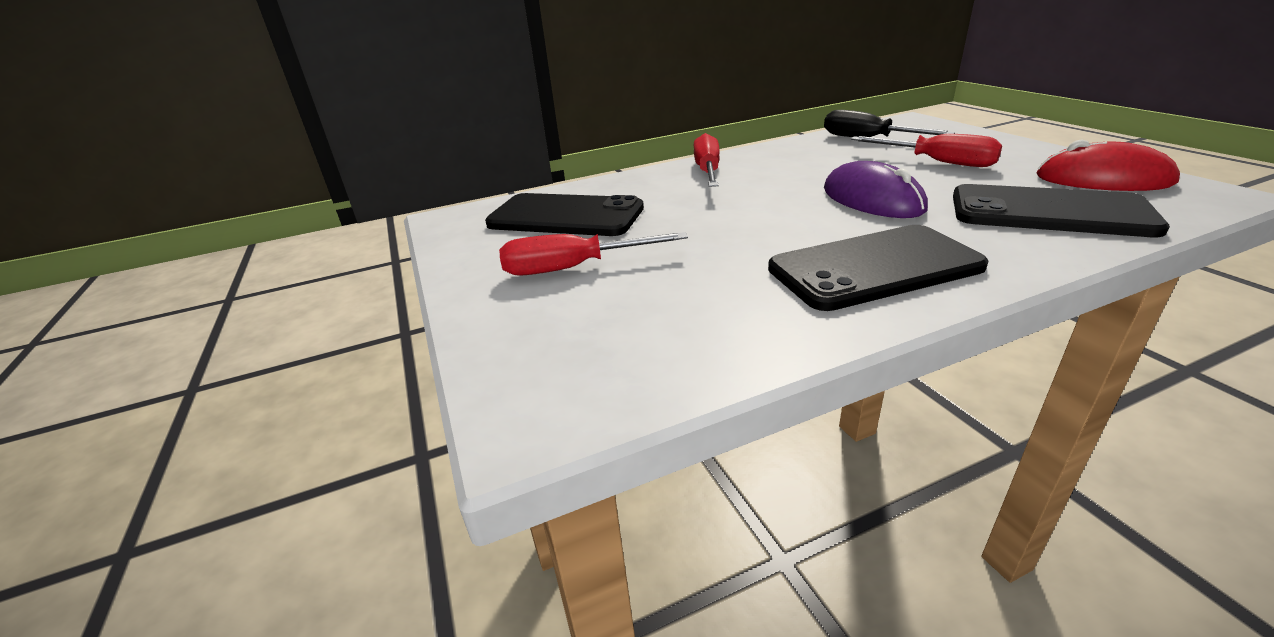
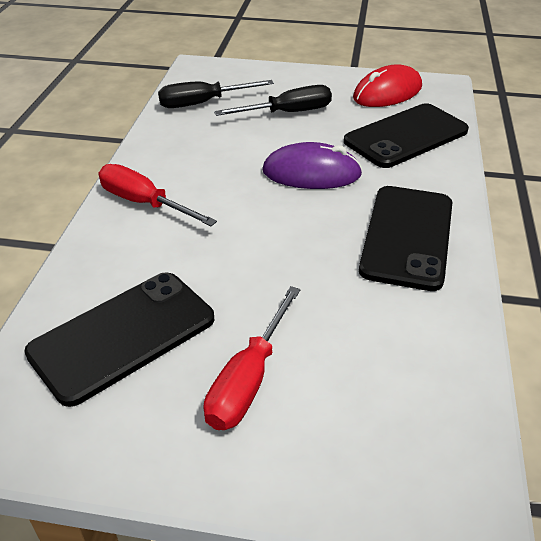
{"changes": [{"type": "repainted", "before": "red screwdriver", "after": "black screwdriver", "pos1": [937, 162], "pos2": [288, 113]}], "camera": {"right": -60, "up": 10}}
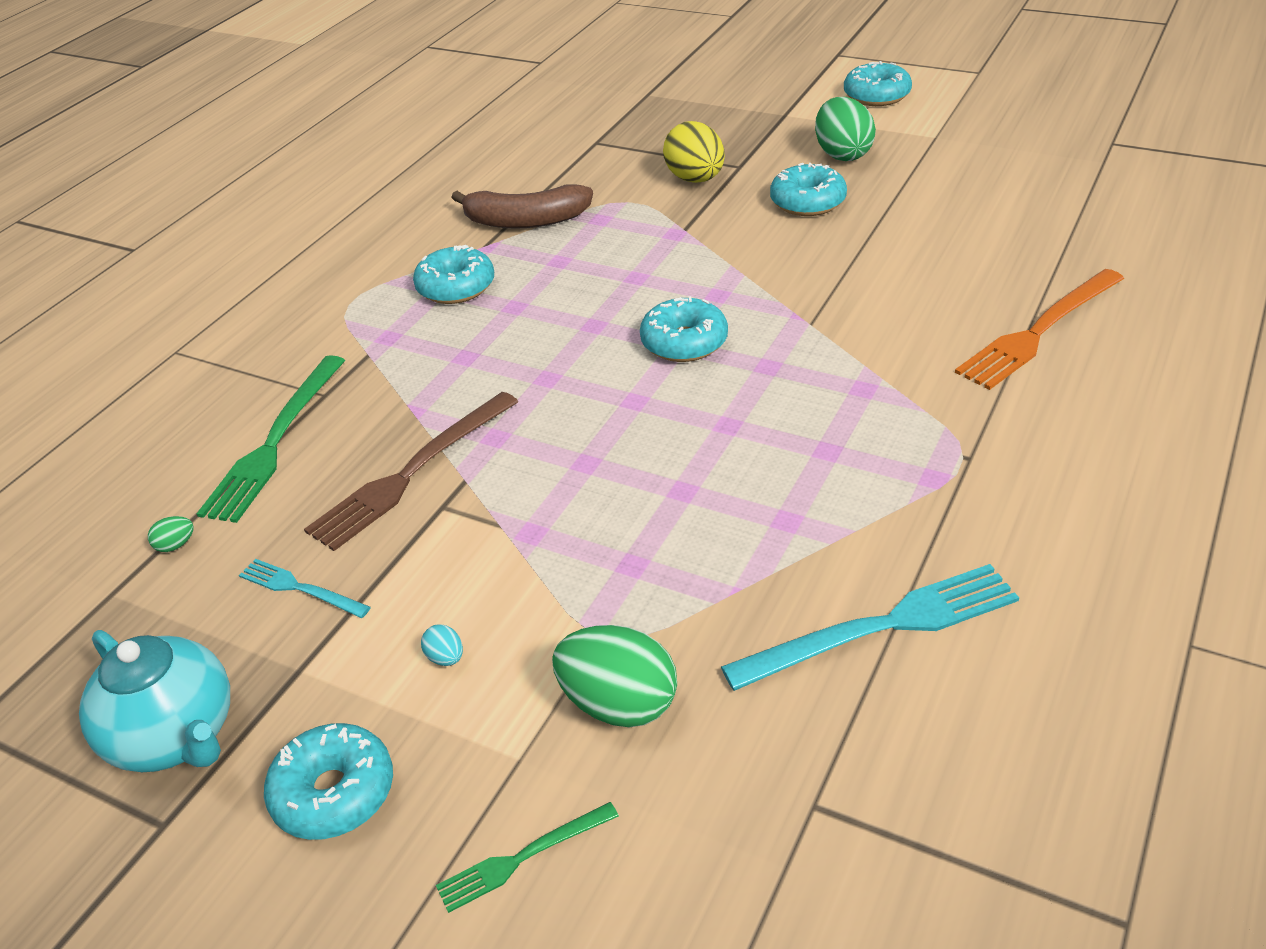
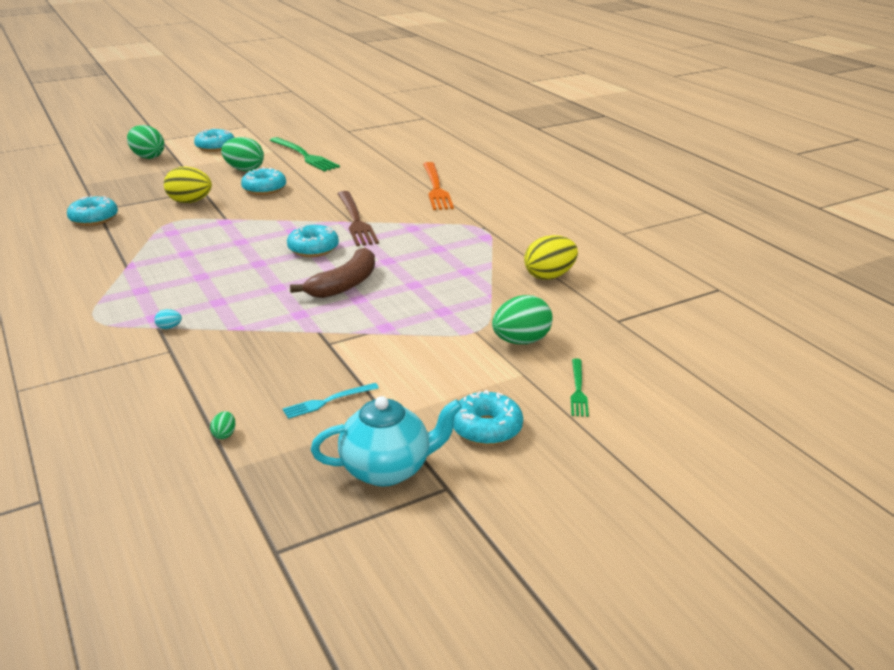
{"changes": [{"type": "shifted", "before": "green fork", "pos1": [275, 442], "pos2": [304, 155]}, {"type": "shifted", "before": "brown fork", "pos1": [411, 473], "pos2": [355, 220]}, {"type": "shifted", "before": "turquoise donut", "pos1": [456, 287], "pos2": [94, 219]}, {"type": "shifted", "before": "turquoise egg", "pos1": [445, 658], "pos2": [169, 327]}, {"type": "shifted", "before": "brown banana", "pos1": [526, 221], "pos2": [345, 284]}, {"type": "swapped", "before": "turquoise fork", "after": "yellow egg", "pos1": [882, 627], "pos2": [549, 276]}, {"type": "new", "after": "green egg", "pos2": [148, 157]}], "camera": {"right": -60, "up": -10}}
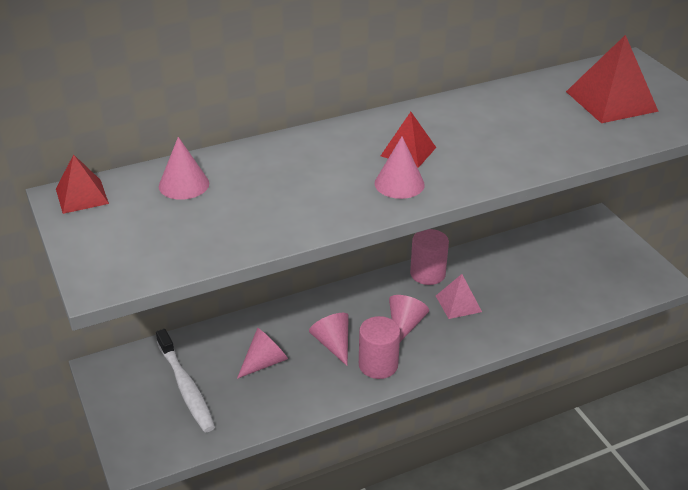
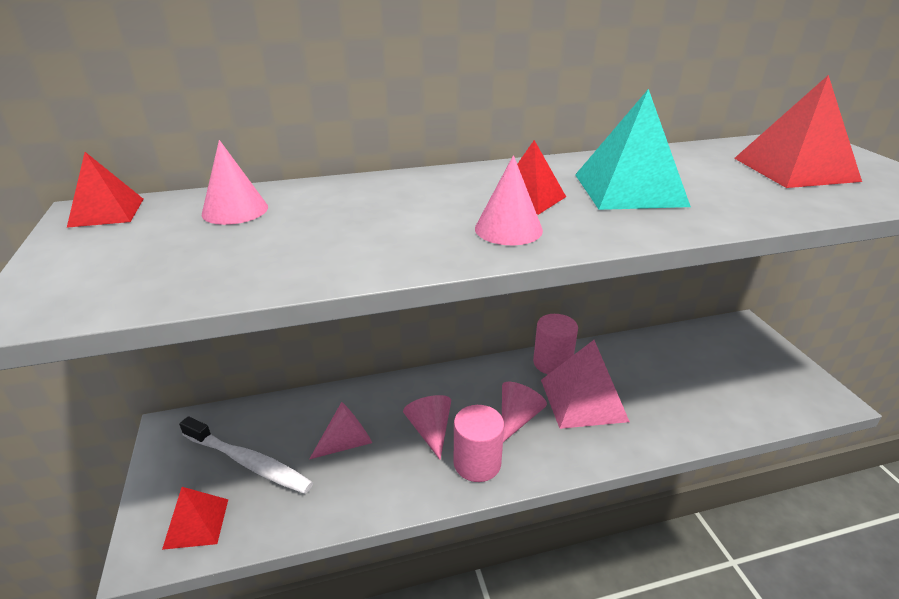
{"changes": [{"type": "rotated", "before": "white toothbrush", "pos1": [186, 387], "pos2": [249, 462], "turn": -45}, {"type": "scaled", "before": "pink pyramid", "pos1": [458, 303], "pos2": [583, 400], "scale": 1.69}, {"type": "new", "after": "red pyramid", "pos2": [196, 523]}, {"type": "new", "after": "turquoise pyramid", "pos2": [629, 190]}], "camera": {"right": 10, "up": -5}}
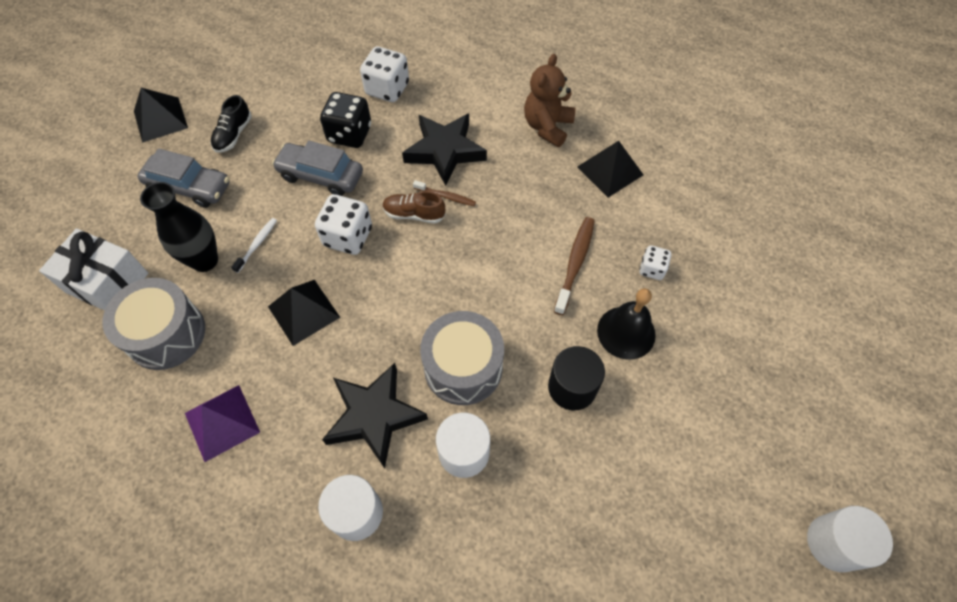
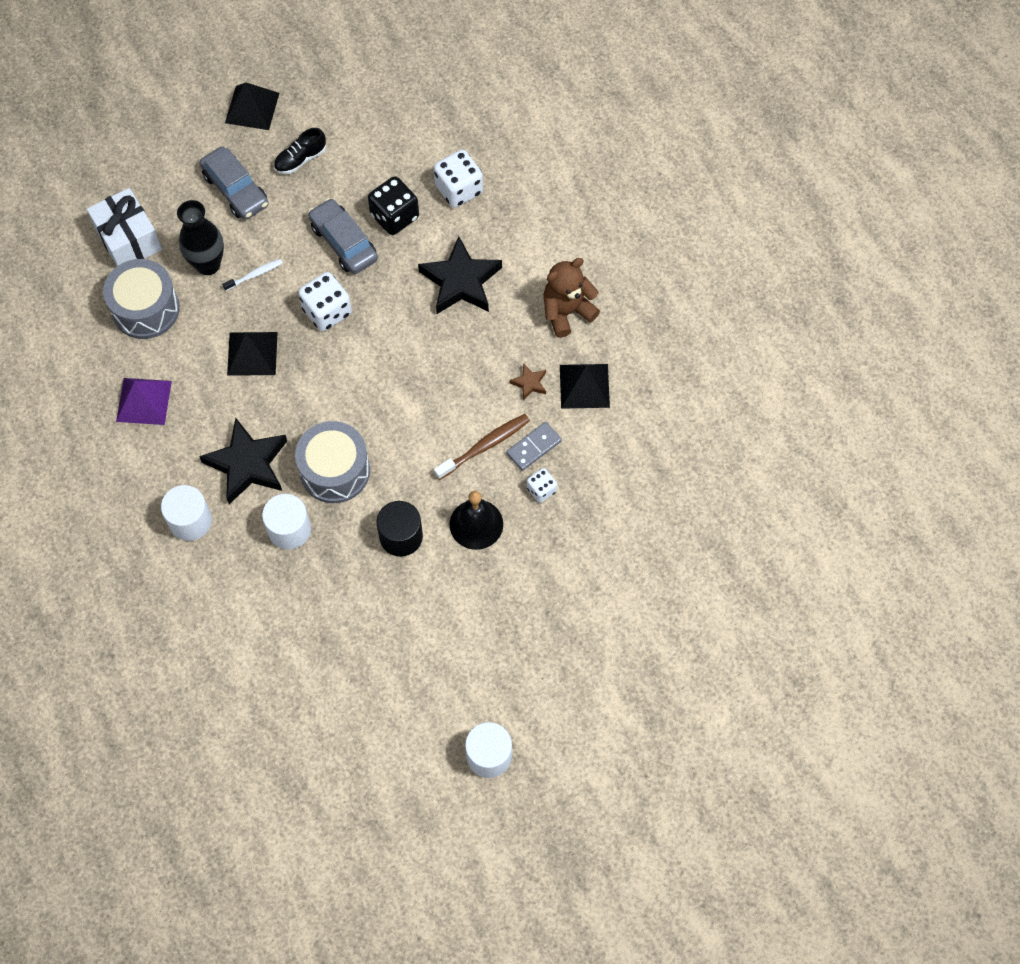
{"changes": [{"type": "gone", "before": "brown shoe", "pos1": [414, 214]}, {"type": "gone", "before": "brown toothbrush", "pos1": [446, 196]}, {"type": "new", "after": "grey domino", "pos2": [533, 447]}, {"type": "new", "after": "brown star", "pos2": [529, 383]}], "camera": {"right": 35, "up": 5}}
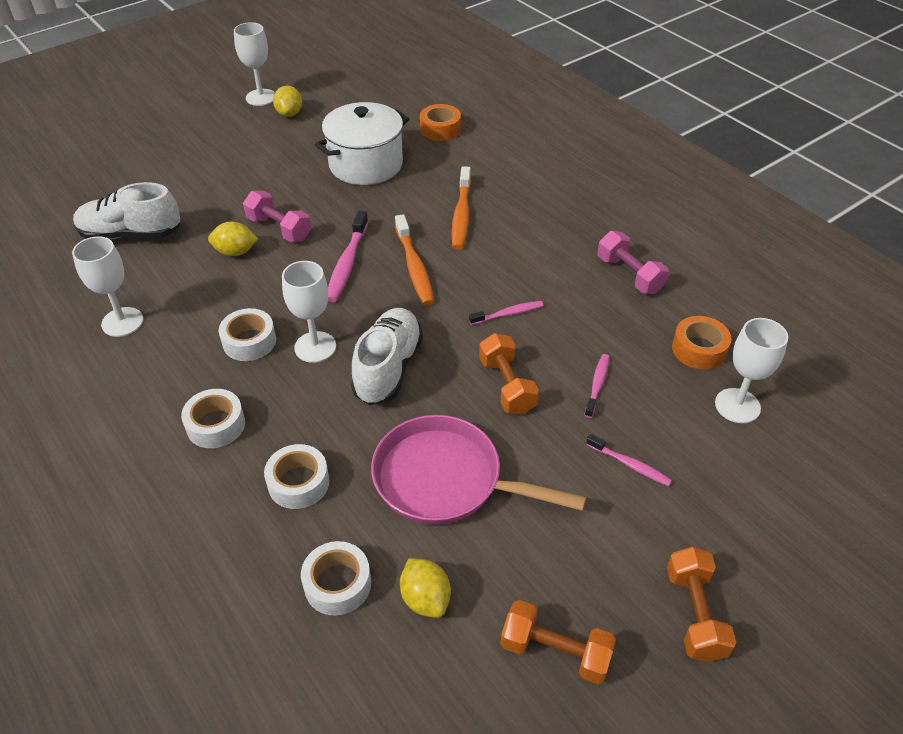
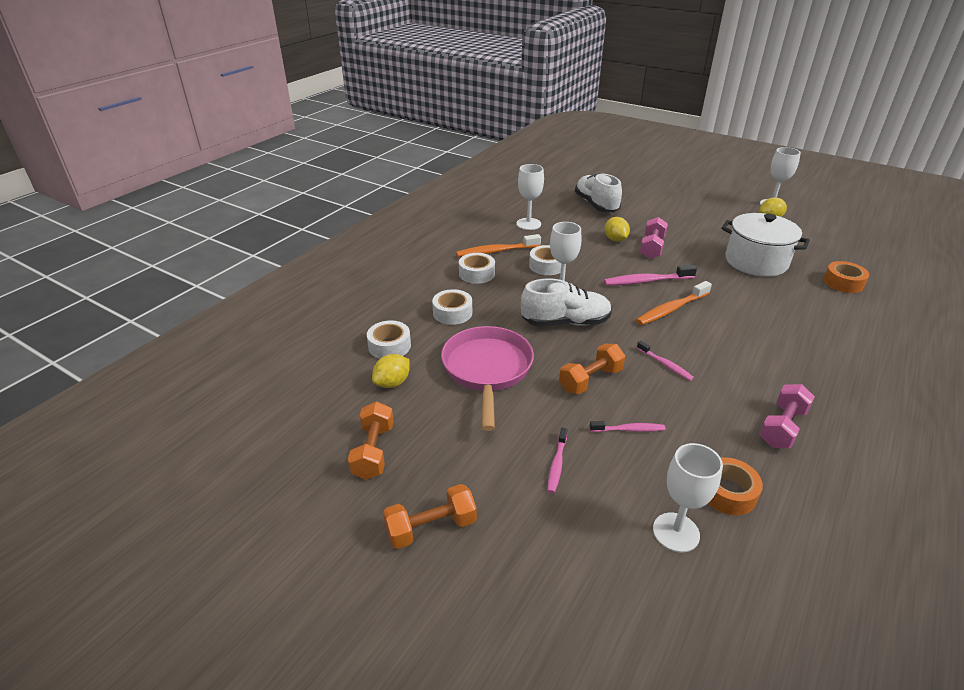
{"changes": [{"type": "shifted", "before": "orange toothbrush", "pos1": [461, 215], "pos2": [496, 251]}], "camera": {"right": 70, "up": -10}}
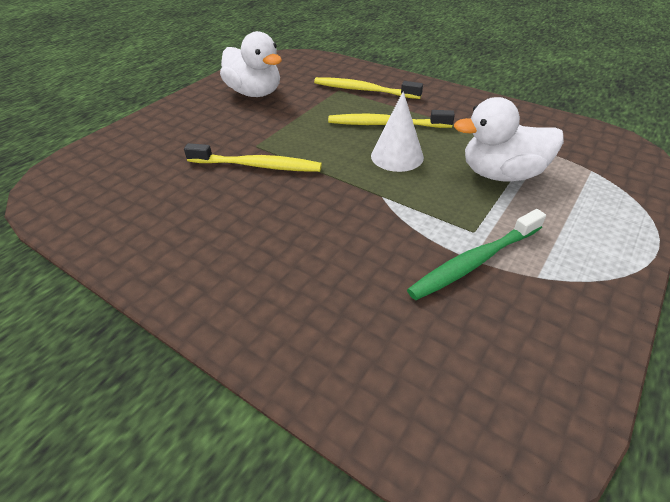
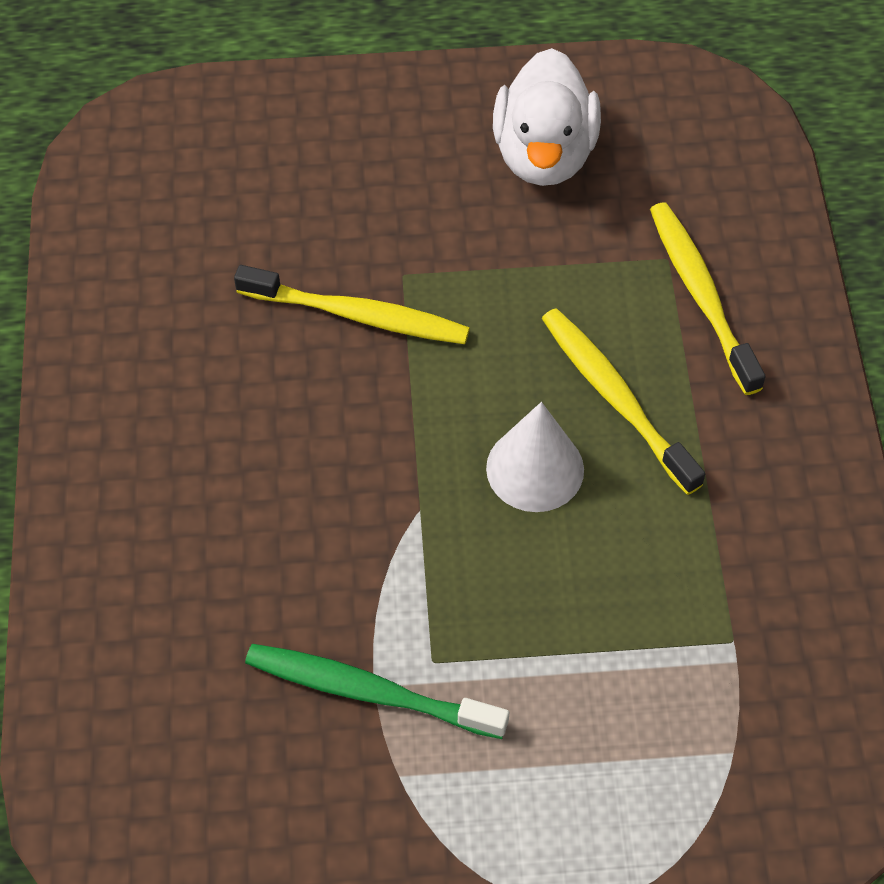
{"changes": [{"type": "rotated", "before": "yellow toothbrush", "pos1": [257, 165], "pos2": [358, 315], "turn": -45}, {"type": "gone", "before": "white duck", "pos1": [501, 174]}], "camera": {"right": 50, "up": 15}}
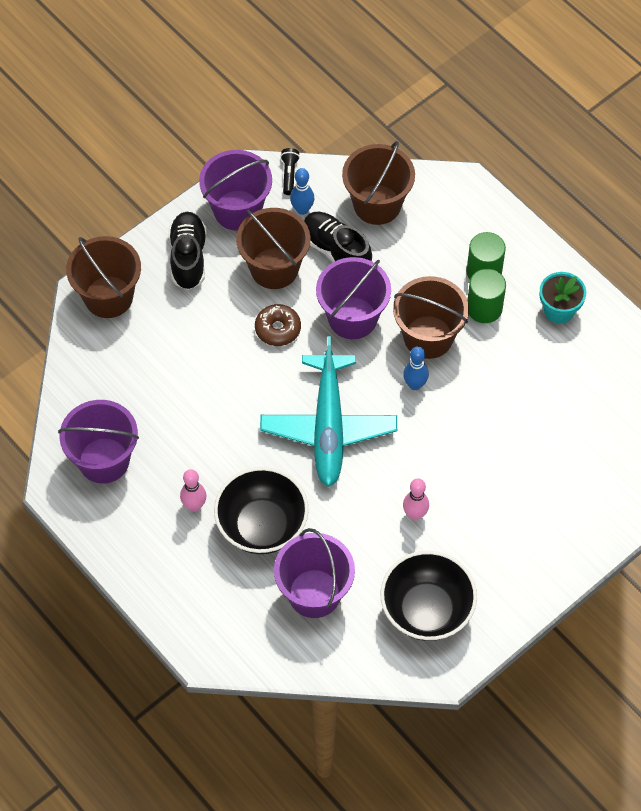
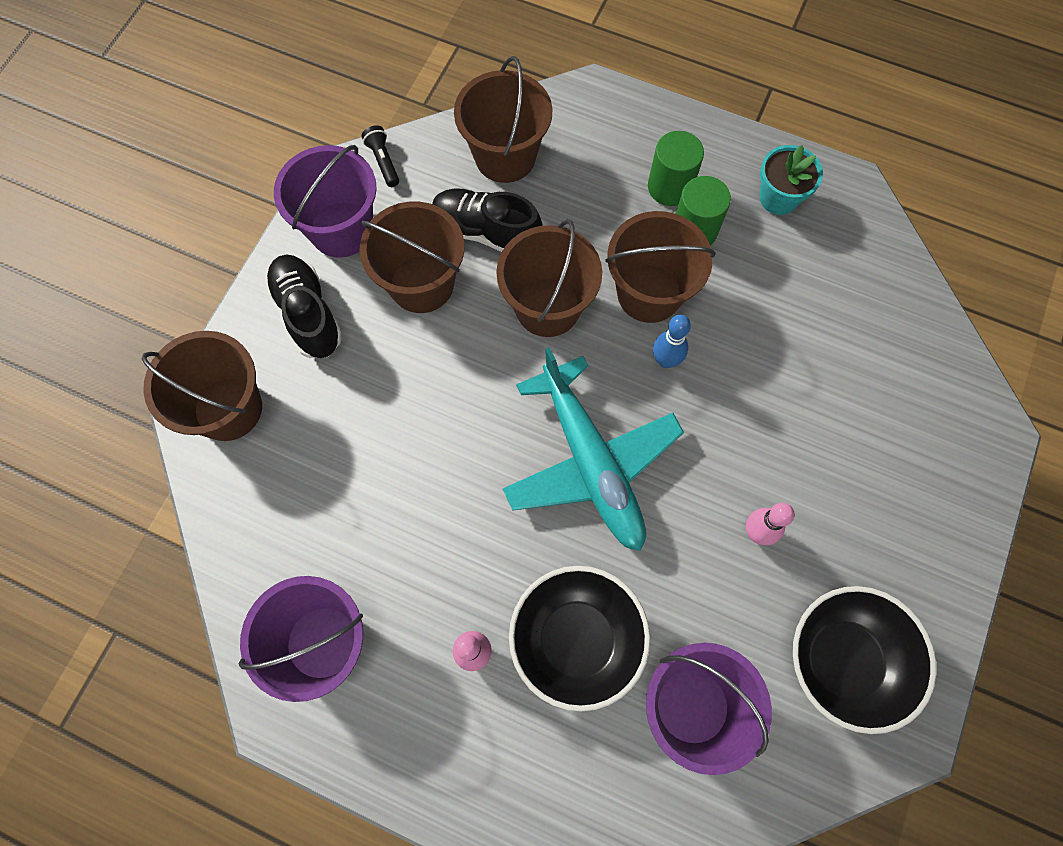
{"changes": [{"type": "gone", "before": "brown donut", "pos1": [278, 329]}, {"type": "gone", "before": "blue bowling pin", "pos1": [302, 209]}, {"type": "repainted", "before": "purple bucket", "after": "brown bucket", "pos1": [352, 318], "pos2": [547, 307]}], "camera": {"right": -25, "up": 10}}
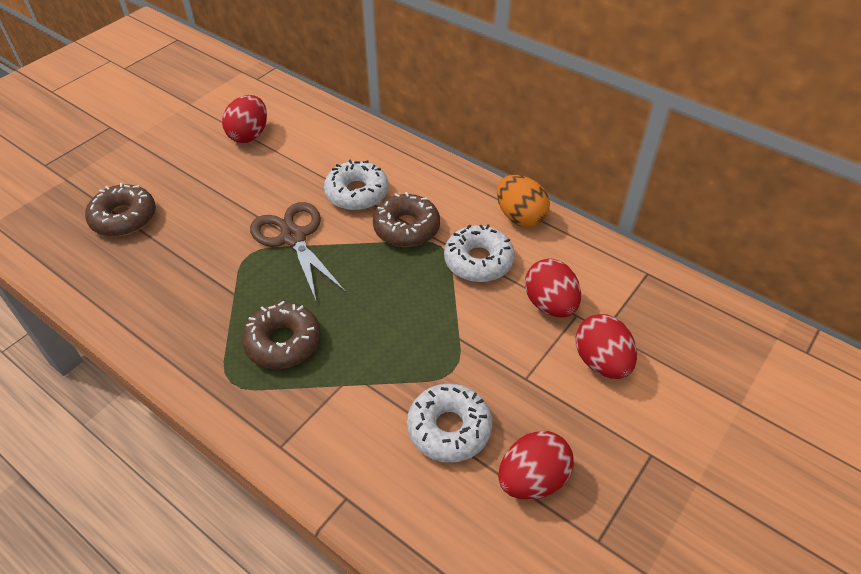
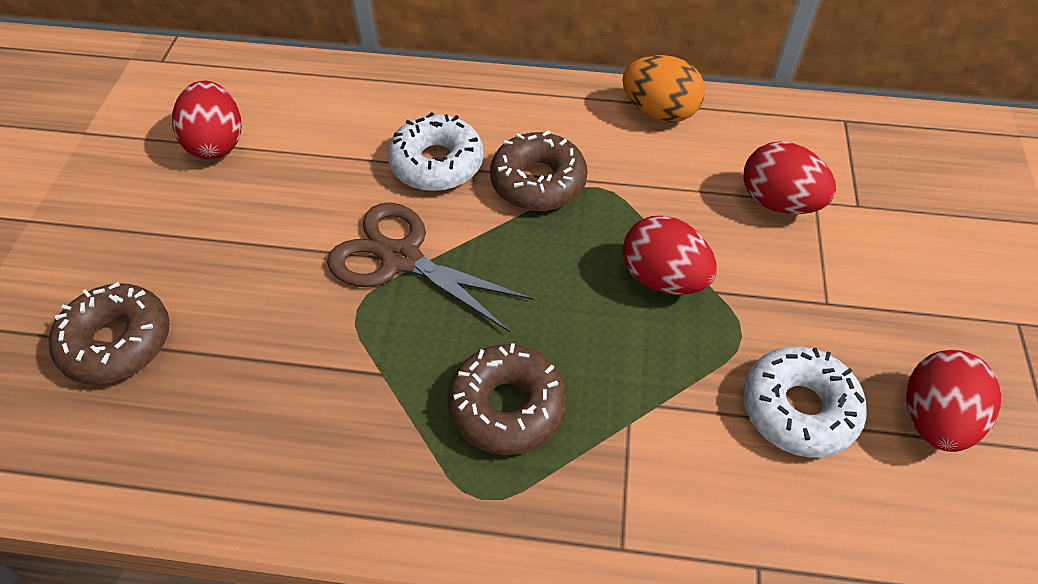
{"changes": [{"type": "gone", "before": "white donut", "pos1": [478, 261]}, {"type": "shifted", "before": "red egg", "pos1": [601, 362], "pos2": [663, 278]}], "camera": {"right": -30, "up": 5}}
